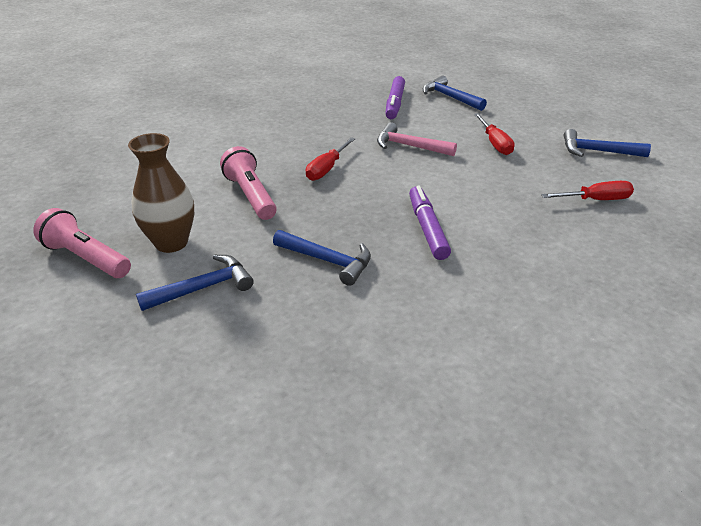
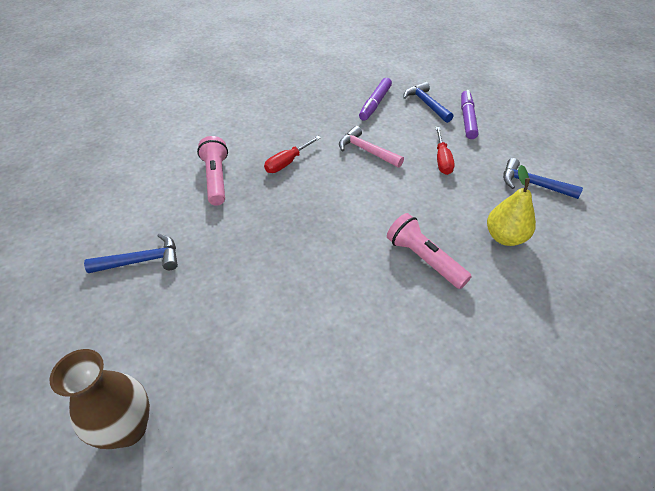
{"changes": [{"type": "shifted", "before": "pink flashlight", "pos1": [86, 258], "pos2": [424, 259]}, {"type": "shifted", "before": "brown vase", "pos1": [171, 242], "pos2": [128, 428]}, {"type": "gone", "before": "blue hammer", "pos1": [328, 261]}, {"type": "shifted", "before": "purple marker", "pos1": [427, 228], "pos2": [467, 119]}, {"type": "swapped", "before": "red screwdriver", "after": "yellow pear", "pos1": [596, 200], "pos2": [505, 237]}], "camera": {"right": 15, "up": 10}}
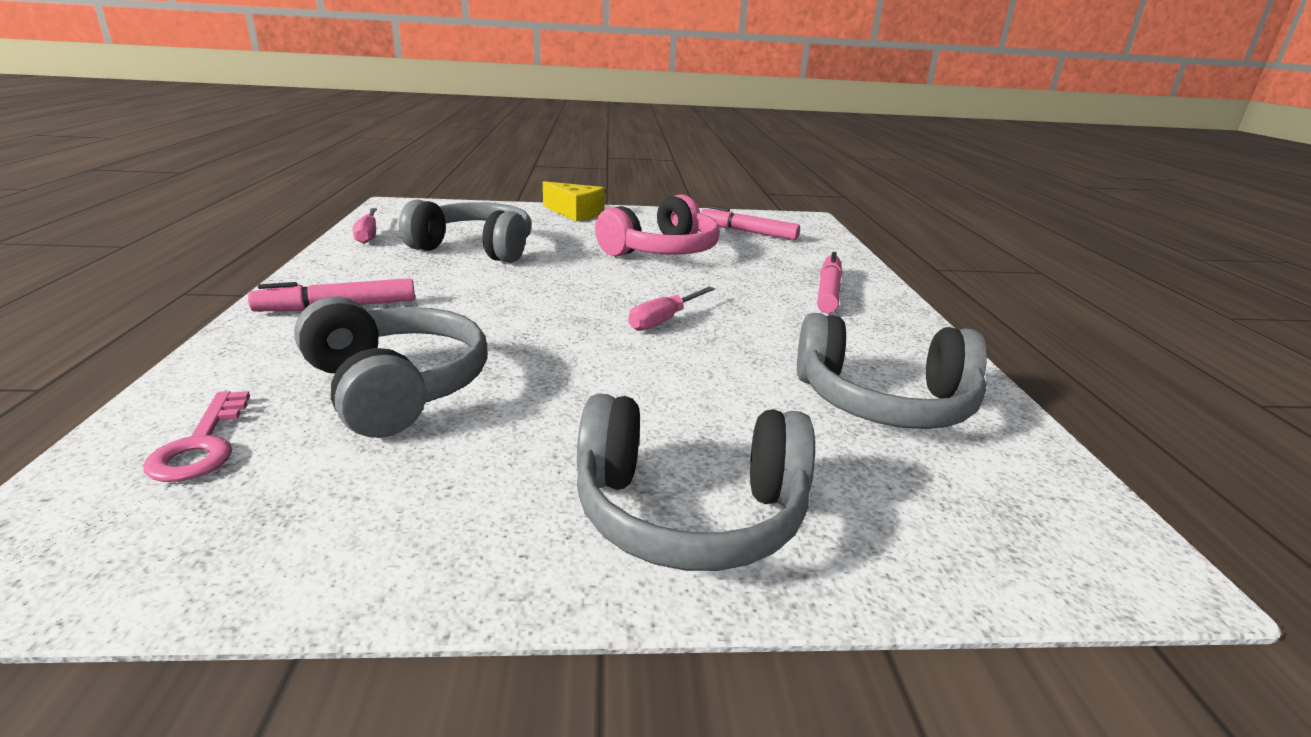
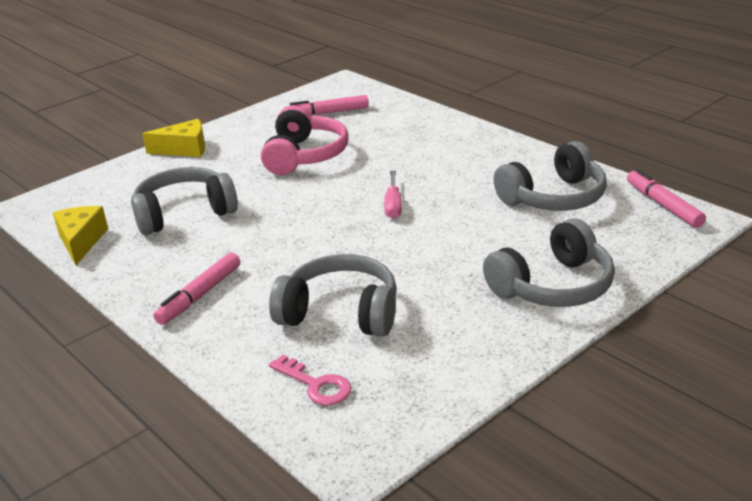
{"changes": [{"type": "swapped", "before": "pink screwdriver", "after": "yellow cheese", "pos1": [368, 235], "pos2": [81, 241]}, {"type": "shifted", "before": "pink marker", "pos1": [828, 291], "pos2": [663, 205]}], "camera": {"right": -35, "up": 5}}
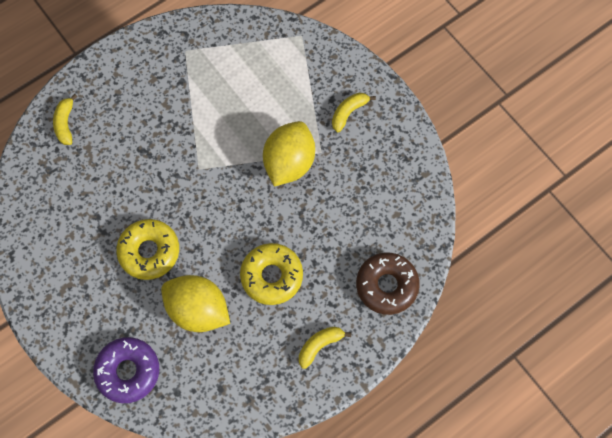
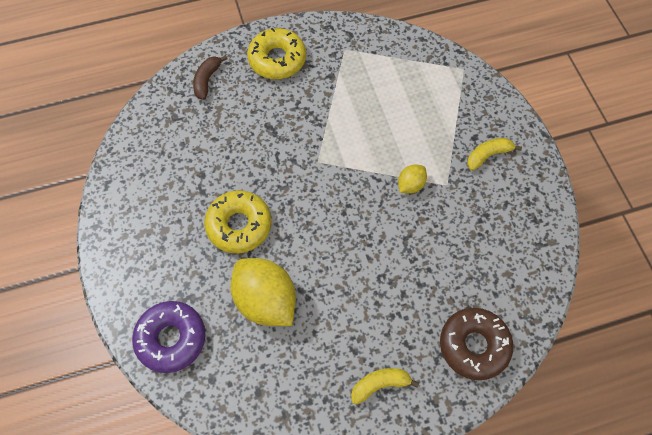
{"changes": [{"type": "repainted", "before": "yellow banana", "after": "brown banana", "pos1": [65, 123], "pos2": [207, 80]}, {"type": "shifted", "before": "yellow donut", "pos1": [272, 276], "pos2": [277, 59]}, {"type": "scaled", "before": "yellow lemon", "pos1": [289, 163], "pos2": [410, 185], "scale": 0.49}], "camera": {"right": 20, "up": -5}}
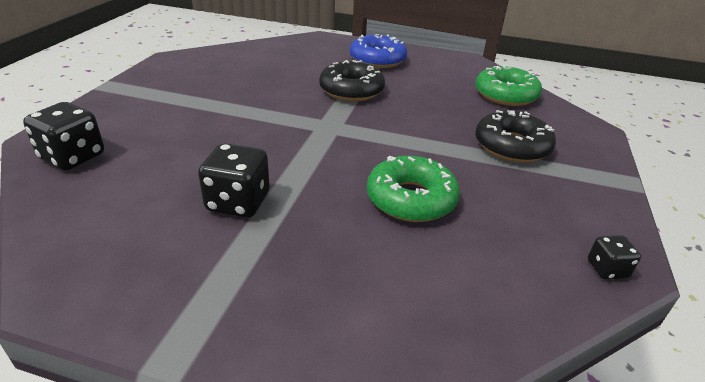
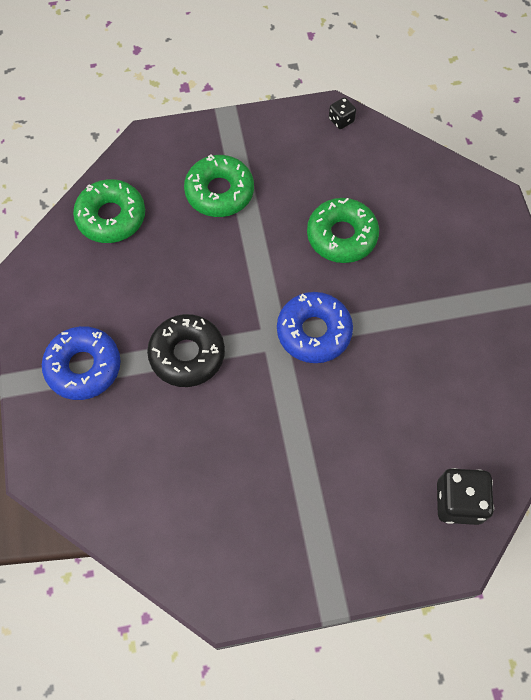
{"changes": [{"type": "gone", "before": "black dice", "pos1": [238, 202]}, {"type": "repainted", "before": "black donut", "after": "green donut", "pos1": [511, 146], "pos2": [219, 192]}, {"type": "new", "after": "blue donut", "pos2": [314, 332]}], "camera": {"right": -115, "up": 30}}
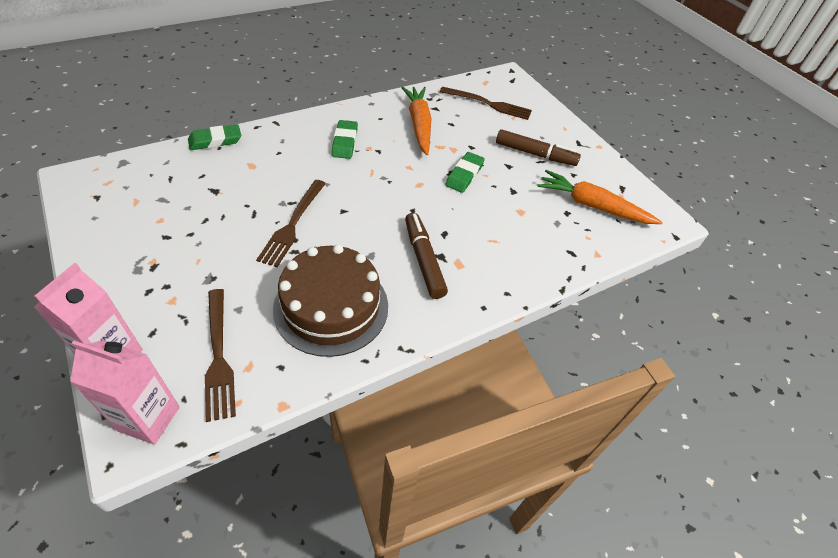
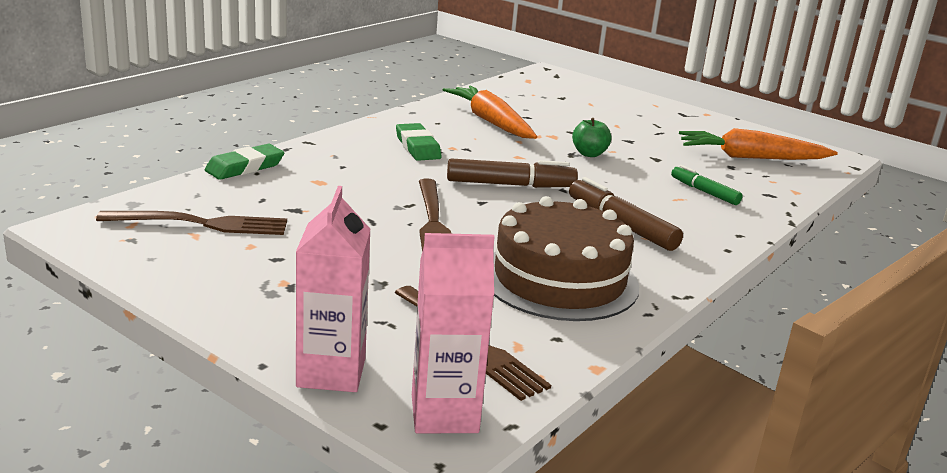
{"changes": [{"type": "shifted", "before": "brown fork", "pos1": [489, 104], "pos2": [203, 224]}, {"type": "swapped", "before": "green eraser", "after": "green apple", "pos1": [464, 175], "pos2": [589, 154]}, {"type": "shifted", "before": "brown marker", "pos1": [535, 154], "pos2": [510, 185]}, {"type": "new", "after": "green marker", "pos2": [704, 192]}], "camera": {"right": -20, "up": -25}}
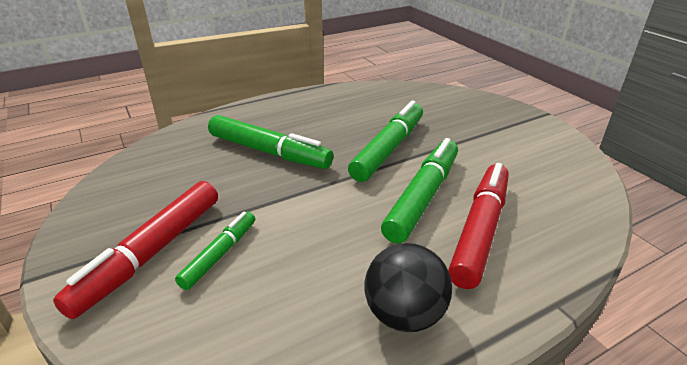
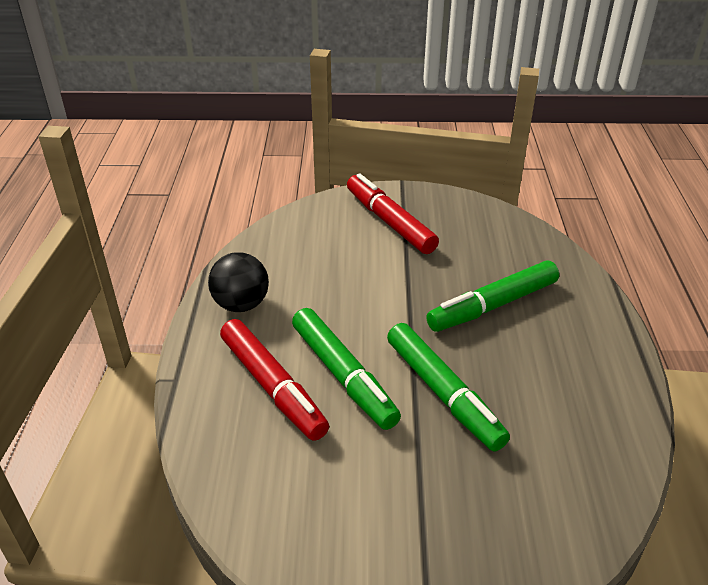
{"changes": [{"type": "gone", "before": "green marker", "pos1": [220, 254]}], "camera": {"right": 120, "up": 5}}
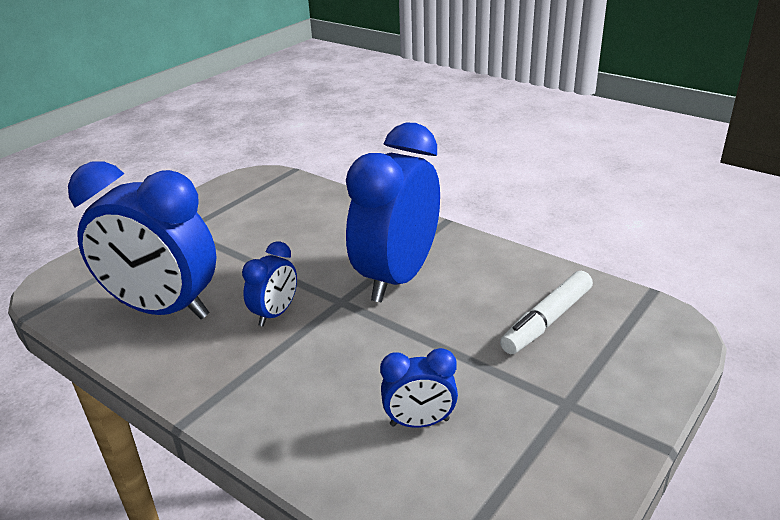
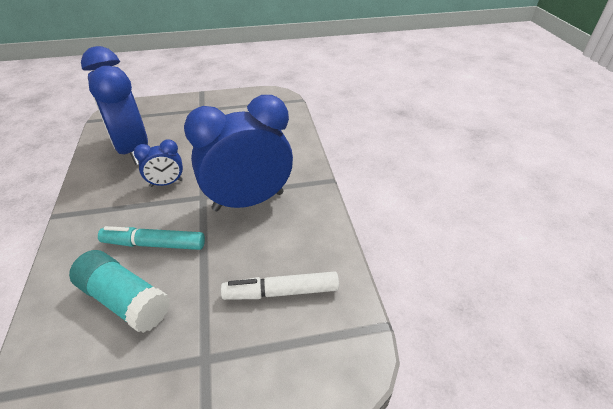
{"changes": [{"type": "swapped", "before": "blue clock", "after": "turquoise glue stick", "pos1": [419, 422], "pos2": [125, 300]}, {"type": "new", "after": "turquoise marker", "pos2": [154, 244]}], "camera": {"right": 40, "up": 10}}
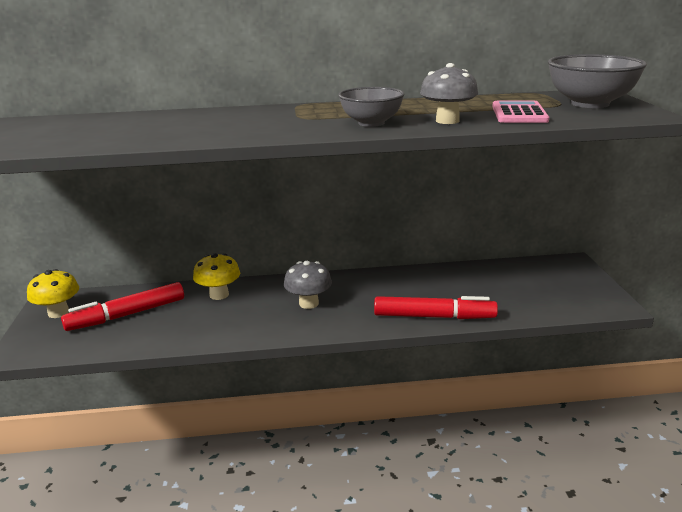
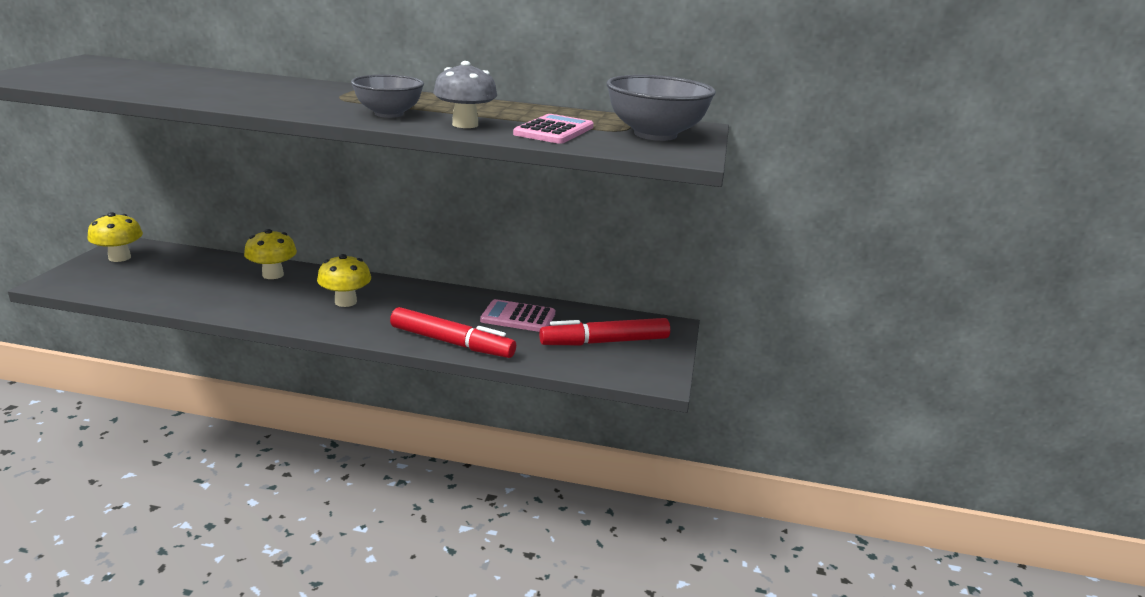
{"changes": [{"type": "shifted", "before": "red marker", "pos1": [127, 315], "pos2": [605, 342]}, {"type": "repainted", "before": "grey mushroom", "after": "yellow mushroom", "pos1": [308, 303], "pos2": [345, 302]}, {"type": "new", "after": "pink calculator", "pos2": [518, 317]}], "camera": {"right": 15, "up": 0}}
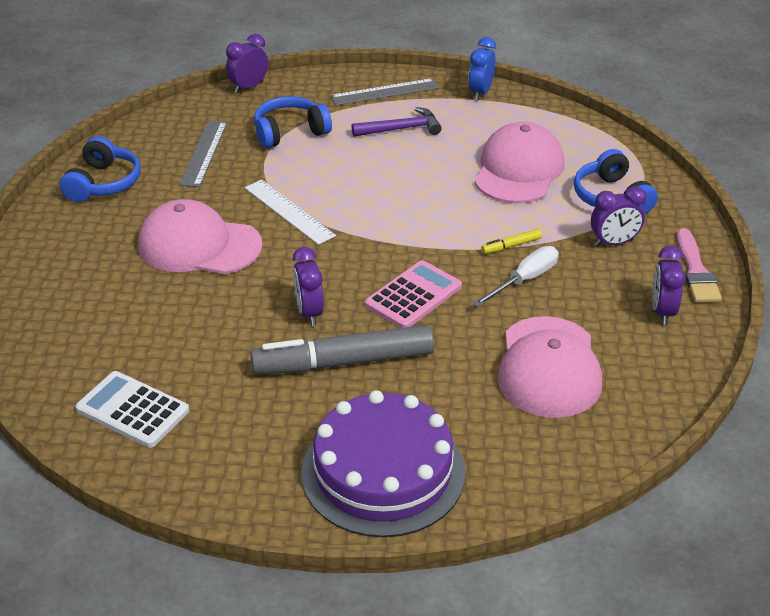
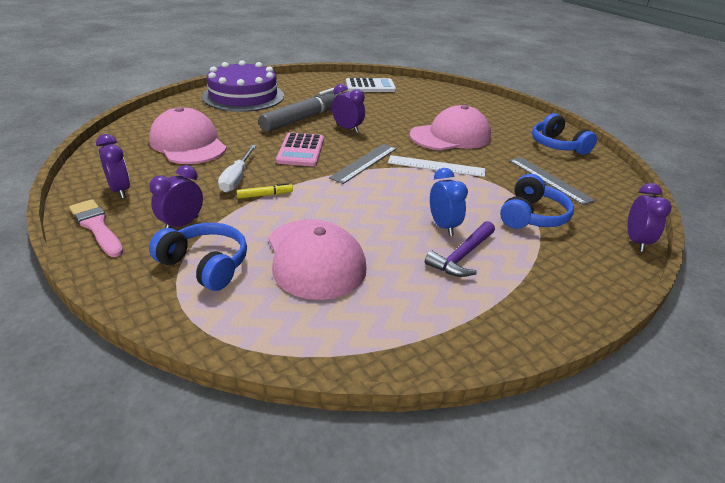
{"changes": [{"type": "shifted", "before": "grey ruler", "pos1": [385, 92], "pos2": [364, 163]}, {"type": "shifted", "before": "blue clock", "pos1": [480, 92], "pos2": [443, 226]}, {"type": "rotated", "before": "yellow marker", "pos1": [511, 246], "pos2": [265, 195], "turn": 45}], "camera": {"right": 140, "up": -5}}
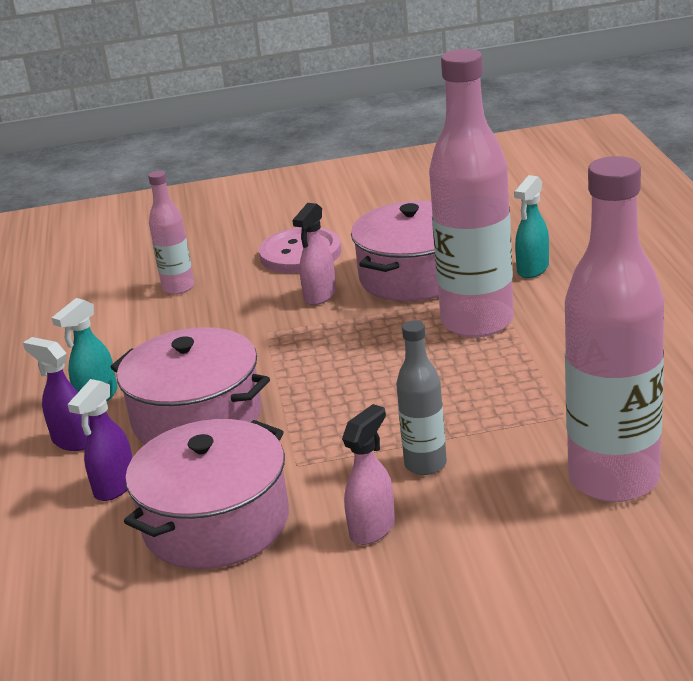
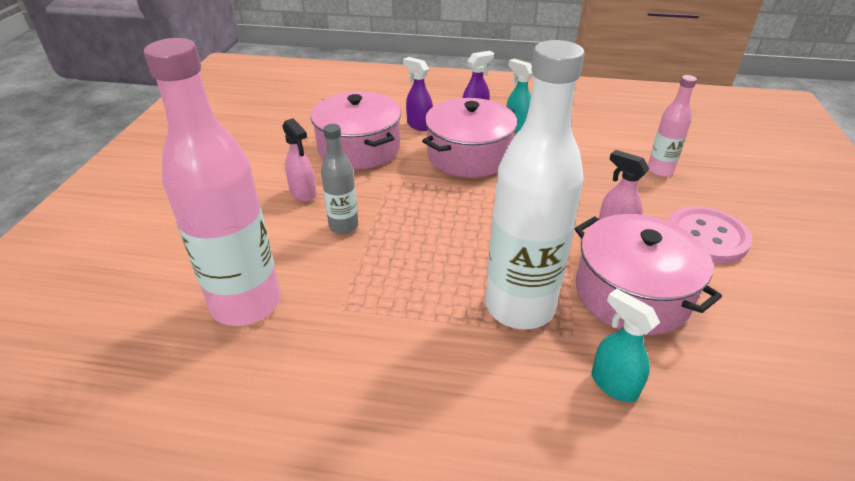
{"changes": [{"type": "repainted", "before": "pink bottle", "after": "white bottle", "pos1": [477, 322], "pos2": [519, 307]}], "camera": {"right": 105, "up": 10}}
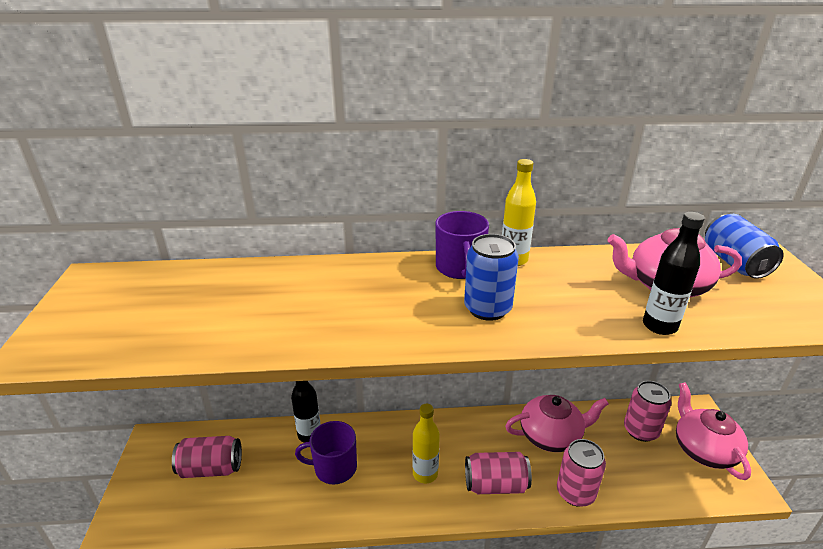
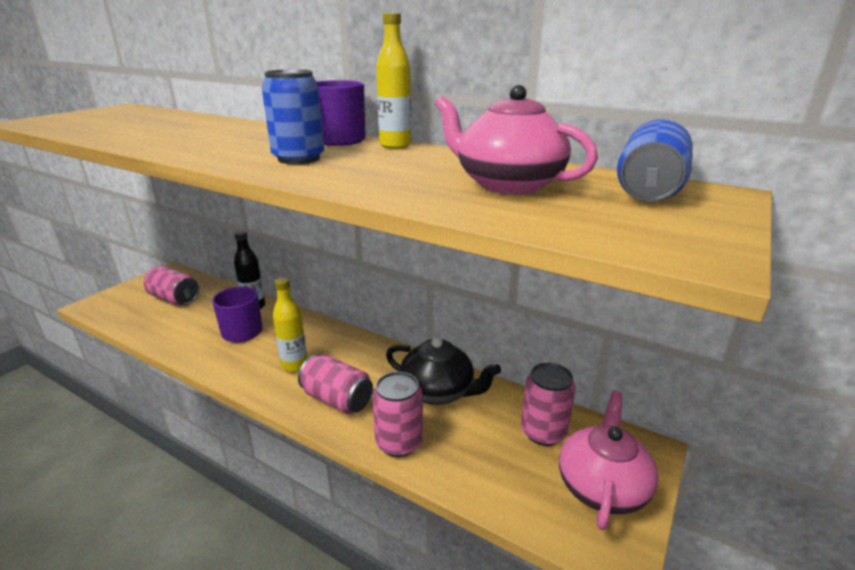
{"changes": [{"type": "repainted", "before": "pink teapot", "after": "black teapot", "pos1": [551, 436], "pos2": [438, 391]}, {"type": "gone", "before": "black bottle", "pos1": [659, 326]}], "camera": {"right": 35, "up": -5}}
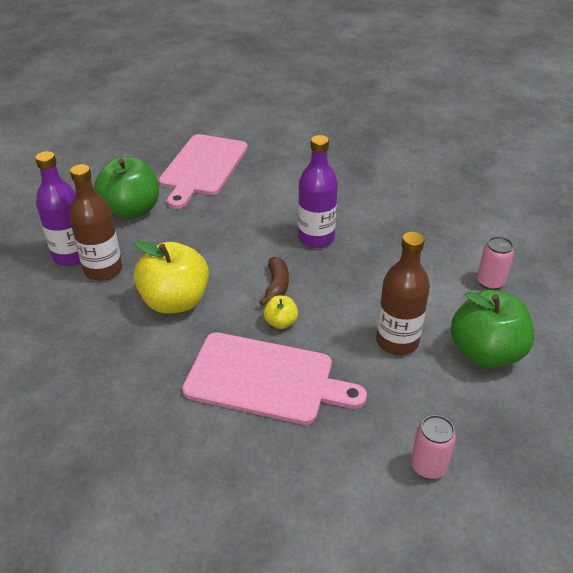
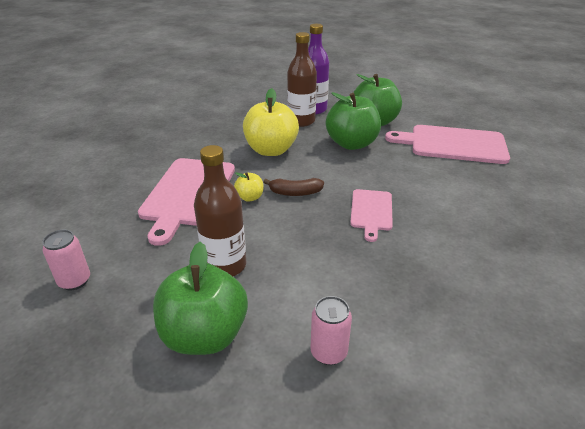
{"changes": [{"type": "swapped", "before": "purple bottle", "after": "pink cutting board", "pos1": [316, 238], "pos2": [371, 211]}, {"type": "new", "after": "green apple", "pos2": [351, 144]}], "camera": {"right": 85, "up": -5}}
